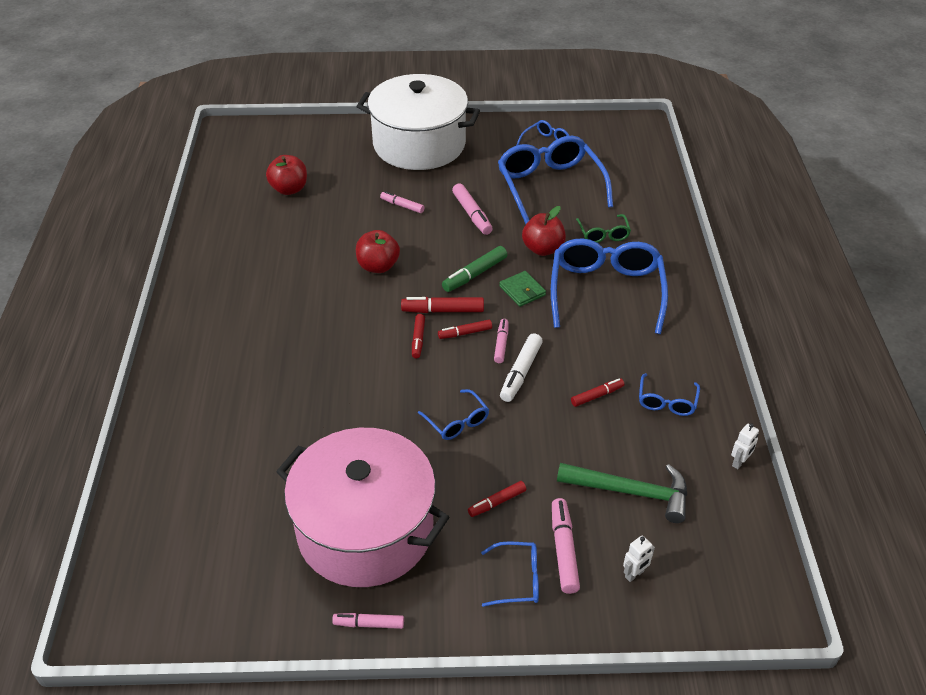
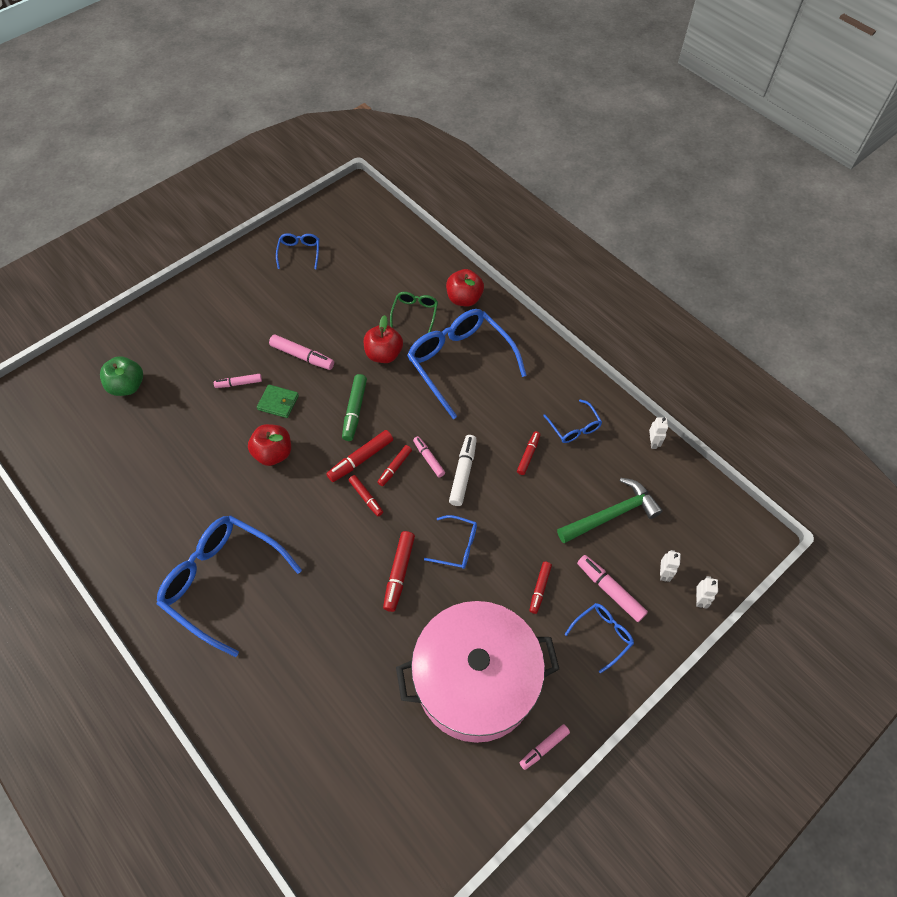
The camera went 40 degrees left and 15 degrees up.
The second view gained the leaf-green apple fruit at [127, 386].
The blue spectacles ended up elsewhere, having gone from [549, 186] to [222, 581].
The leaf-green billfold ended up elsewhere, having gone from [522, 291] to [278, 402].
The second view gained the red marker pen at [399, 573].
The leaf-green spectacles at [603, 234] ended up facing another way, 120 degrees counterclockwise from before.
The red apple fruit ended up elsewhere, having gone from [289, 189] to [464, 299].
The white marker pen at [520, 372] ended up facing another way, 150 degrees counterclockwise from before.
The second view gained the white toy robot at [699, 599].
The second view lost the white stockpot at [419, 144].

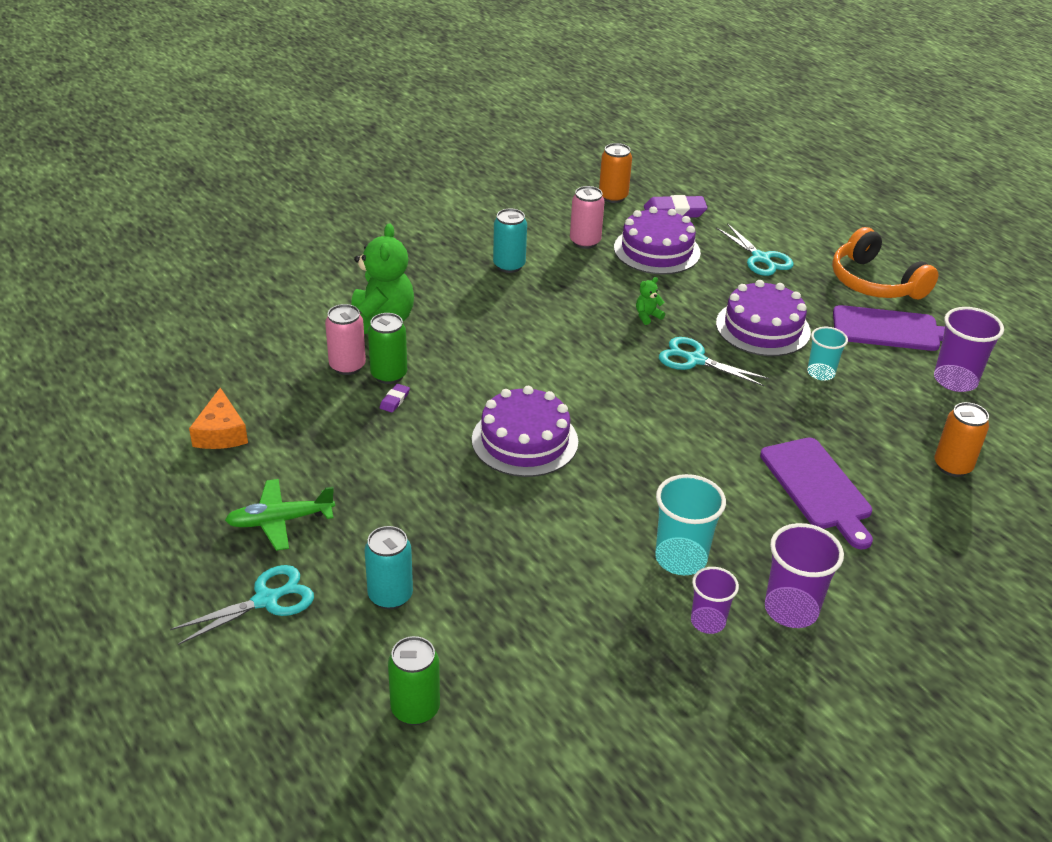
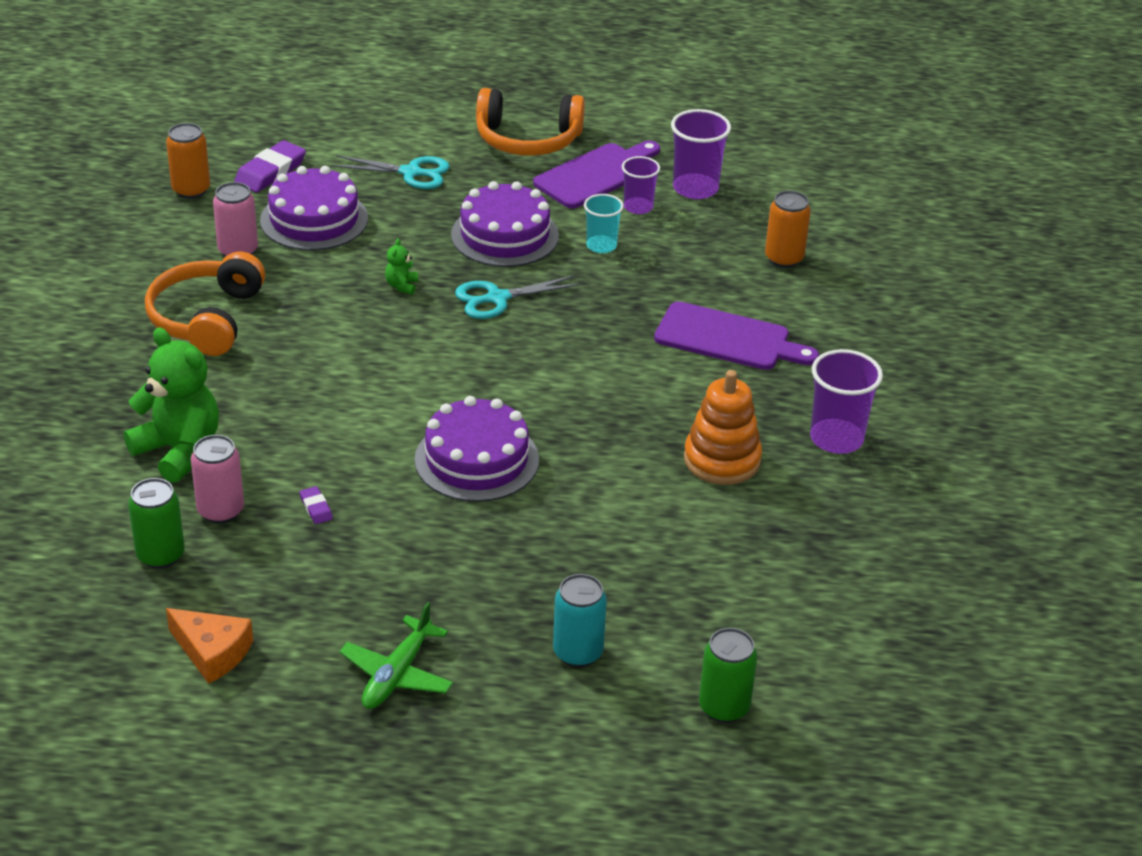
The camera went 50 degrees left and 0 degrees up.
The leaf-green soda can ended up elsewhere, having gone from [389, 375] to [160, 555].
Where the aqua soda can stood at [509, 265], the bright orange over-ear headphones came to stand at [207, 318].
The royal purple tumbler ended up elsewhere, having gone from [708, 621] to [638, 207].
Where the aqua tumbler stood at [680, 558], the bright orange stacking rings came to stand at [722, 460].
The second view lost the aqua pair of scissors at [266, 600].

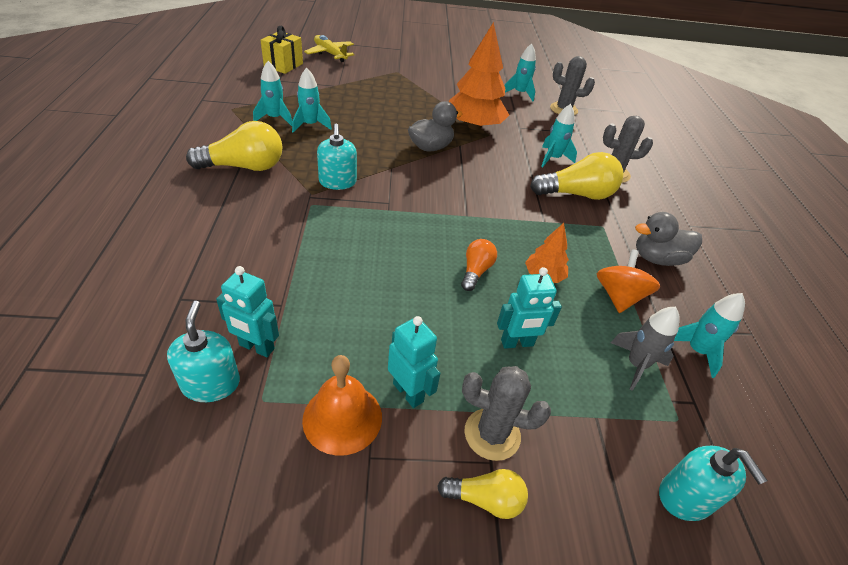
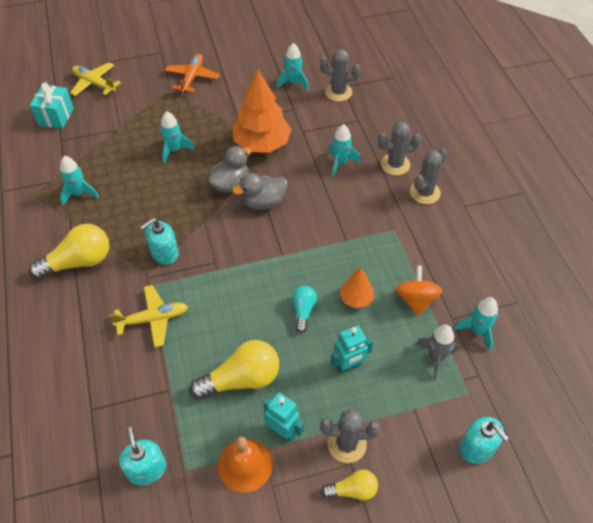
The camera went 10 degrees left and 10 degrees up.
What was the yellow gift at [283, 65] turned into the aqua gift at [56, 116].
The second view gained the yellow plane at [153, 319].
The aqua soap pump at [337, 182] ended up facing another way, 75 degrees clockwise from before.
The aqua toy rocket ended up elsewhere, having gone from [310, 125] to [174, 150].
The second view gained the bright orange plane at [192, 77].
The yellow light bulb ended up elsewhere, having gone from [577, 194] to [241, 379].
The ash-grey duck ended up elsewhere, having gone from [657, 259] to [263, 202].
What was the bright orange light bulb at [476, 271] turned into the aqua light bulb at [303, 311].
The second view gained the ash-grey saguaro cactus at [425, 192].
The second view lost the aqua toy robot at [256, 347].

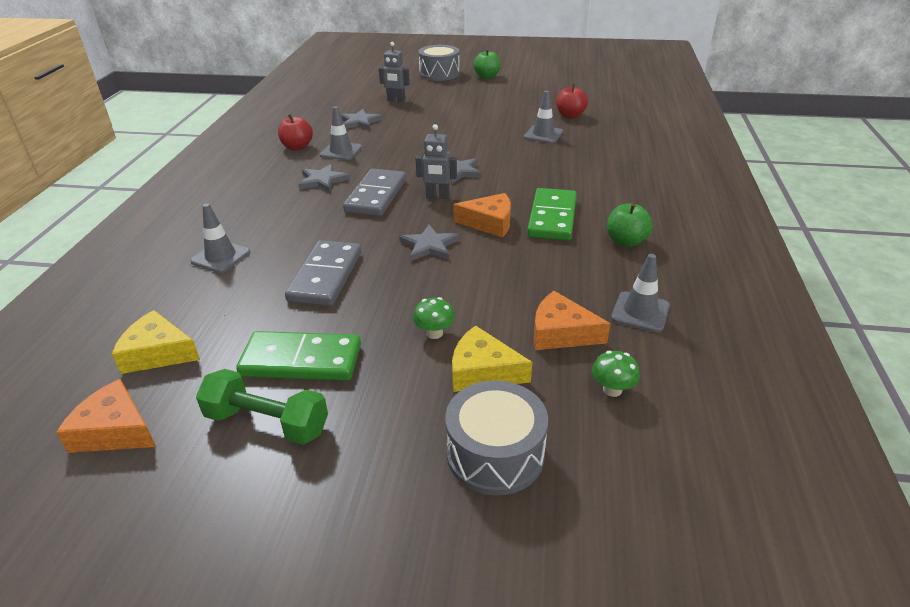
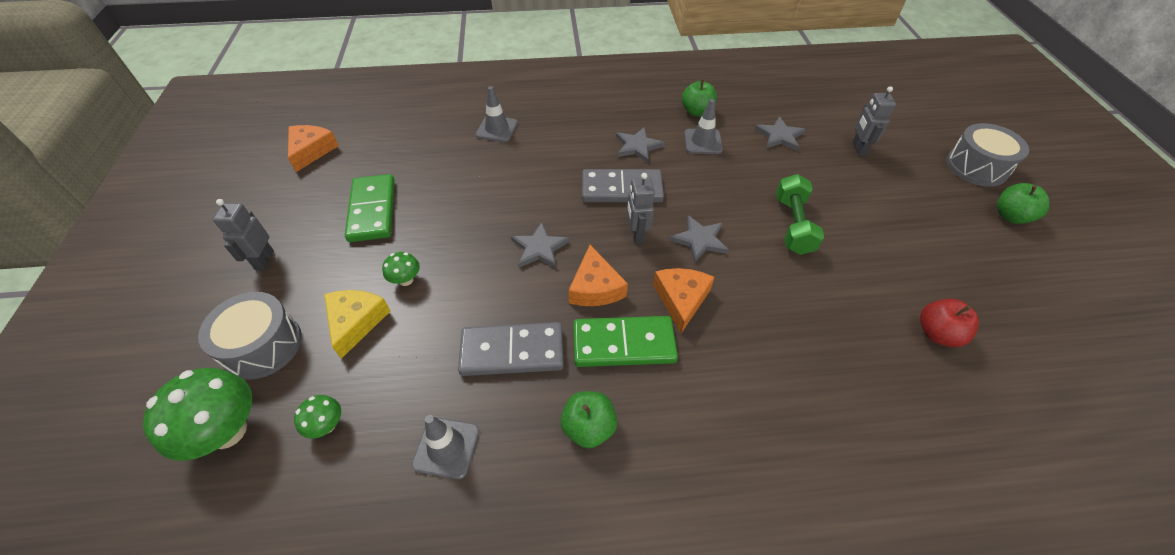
The camera went 75 degrees right and 15 degrees up.
The second view gained the leaf-green fungus at [227, 431].
The second view gained the ash-grey toy robot at [264, 260].
The ash-grey domino ended up elsewhere, having gone from [326, 276] to [512, 352].
The bright orange cheese wedge ended up elsewhere, having gone from [561, 333] to [681, 299].
What was the red apple fruit at [297, 147] turned into the leaf-green apple fruit at [696, 112].
The leaf-green free weight ended up elsewhere, having gone from [267, 423] to [793, 225].
The second view lost the yellow cheese wedge at [158, 353].
The second view lost the ash-grey road cone at [543, 135].

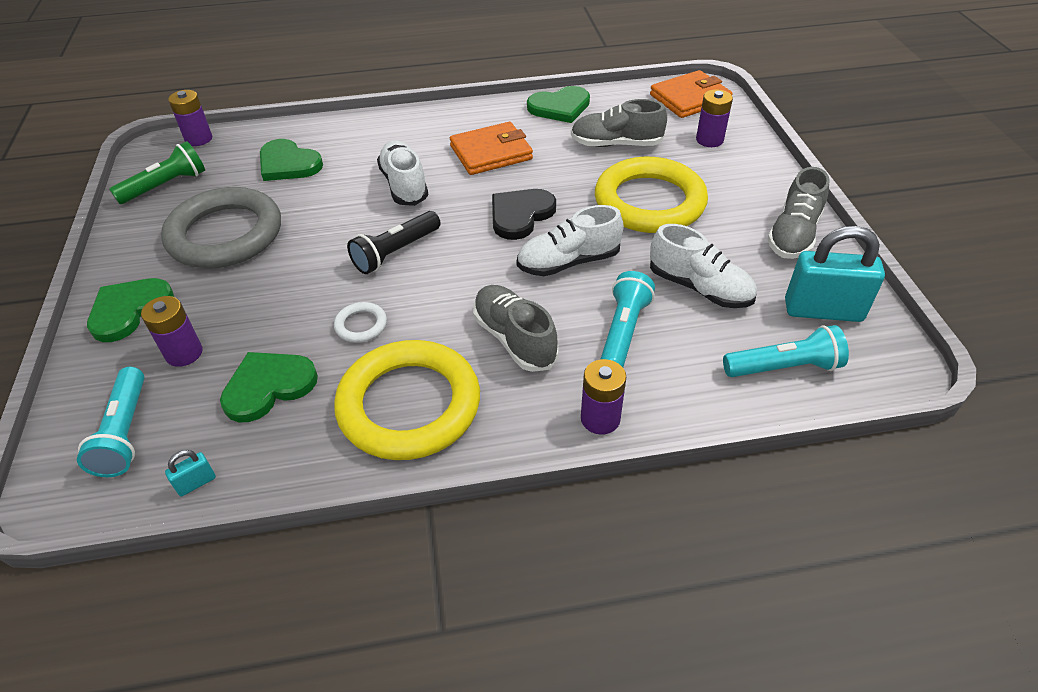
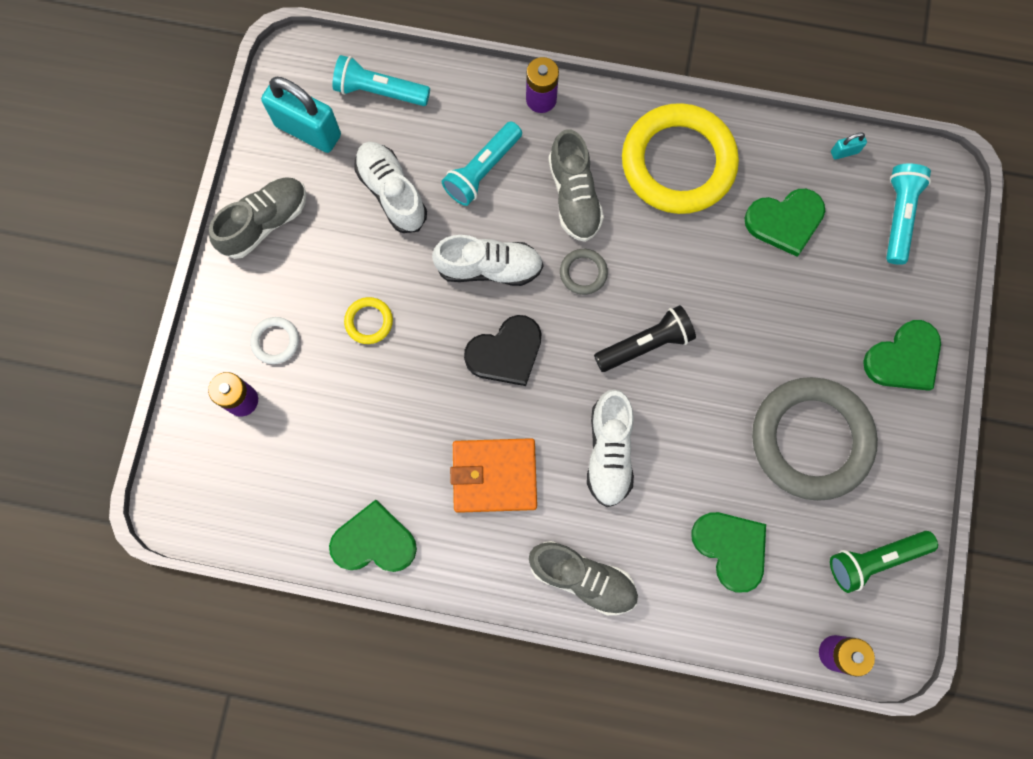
The camera went 160 degrees left and 30 degrees up.
The white ring ended up elsewhere, having gone from [361, 325] to [275, 341].
The size of the yellow ring at [649, 202] changed by a factor of 0.40.
The ash-grey lace-up shoe ended up elsewhere, having gone from [616, 144] to [582, 578].
The second view gained the ash-grey ring at [583, 273].
The second view lost the royal purple power cell at [184, 353].
The second view lost the bright orange billfold at [690, 98].

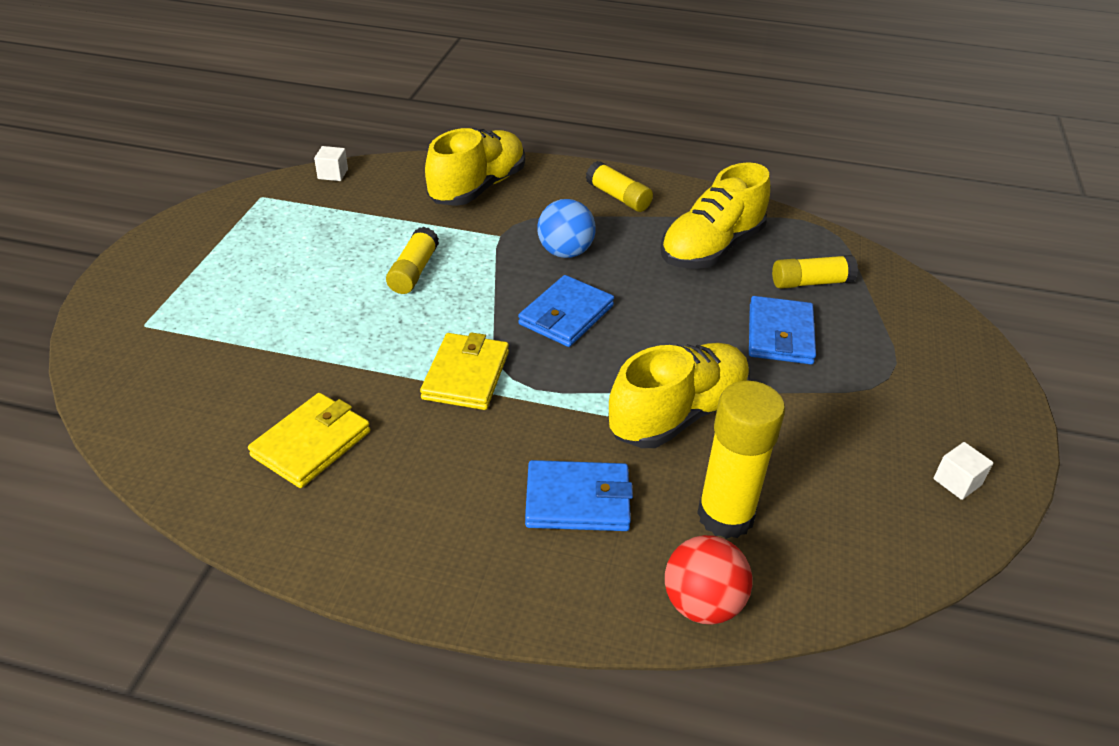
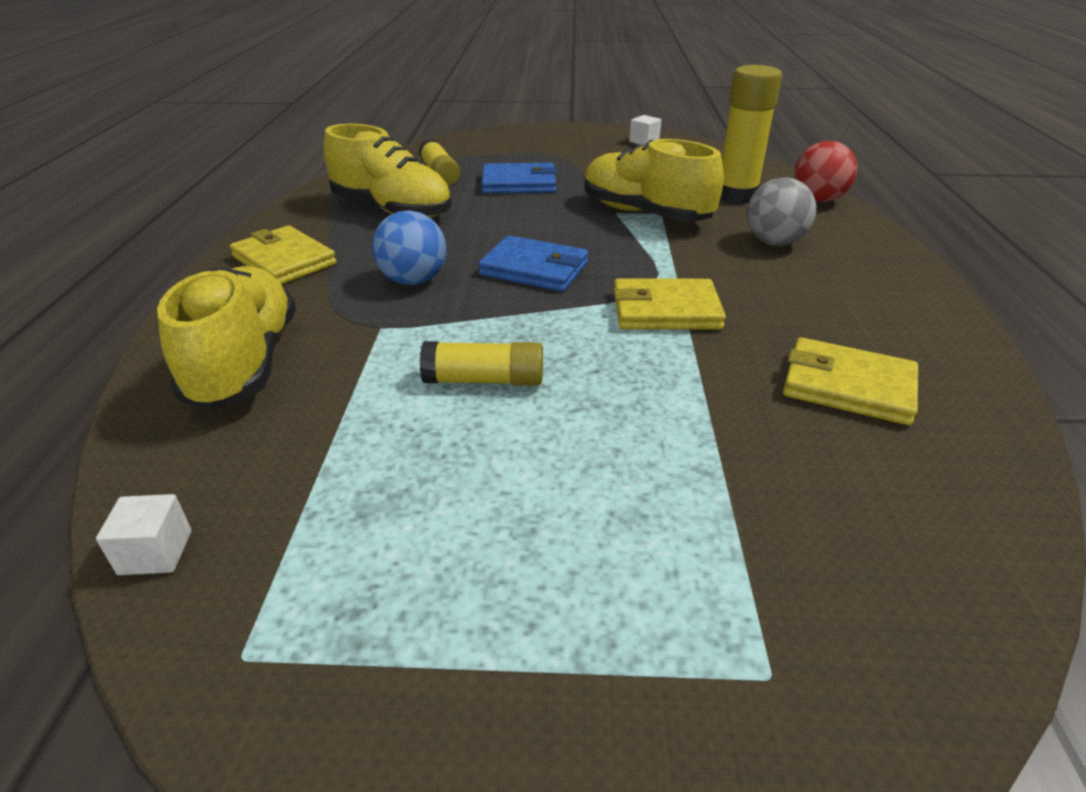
The camera went 100 degrees left and 5 degrees down.
The yellow lace-up shoe at [477, 188] ended up facing another way, 60 degrees clockwise from before.
Where the yellow glue stood at [618, 197], the yellow billfold came to stand at [284, 260].
Where the blue billfold stood at [578, 500], the ash-grey sphere came to stand at [774, 242].

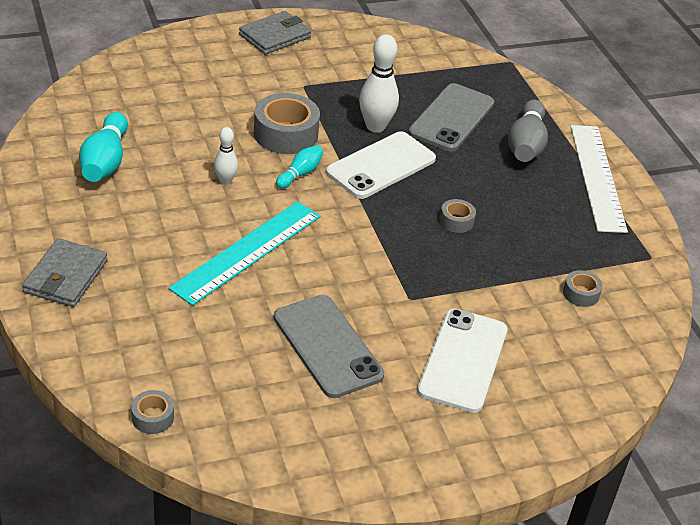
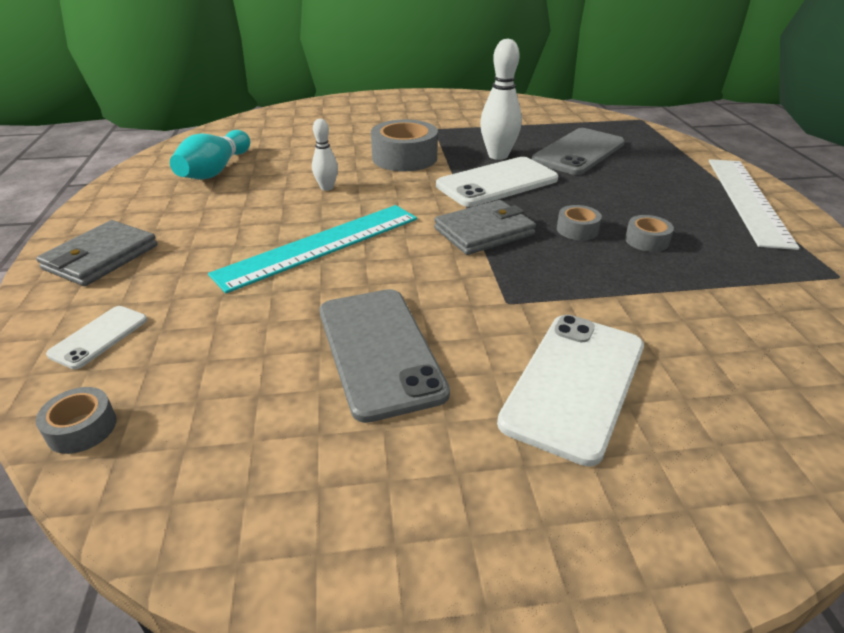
The camera went 15 degrees right and 5 degrees down.
The second view gained the white phone at [99, 337].
The ash-grey billfold ended up elsewhere, having gone from [275, 36] to [484, 231].
The ash-grey sticky tape ended up elsewhere, having gone from [581, 294] to [646, 240].
The second view lost the aqua bowling pin at [300, 174].
The second view lost the ash-grey bowling pin at [526, 145].

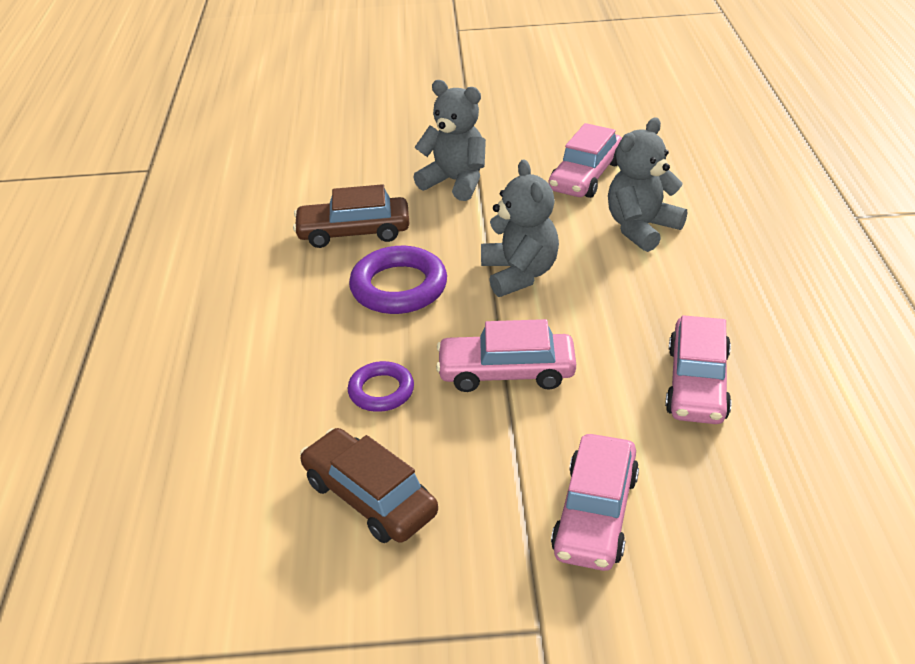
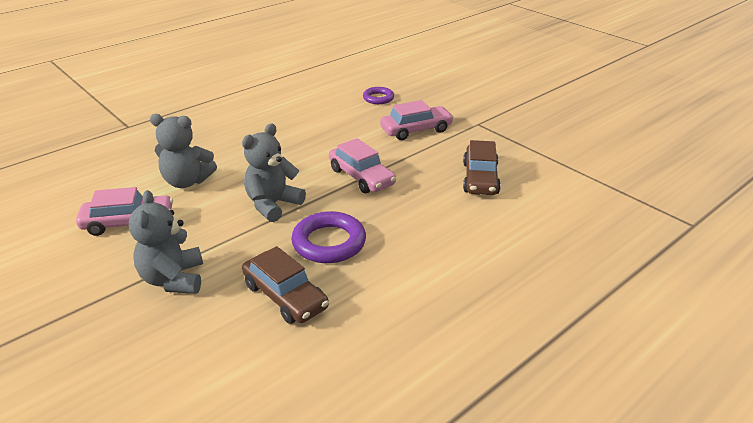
The camera went 130 degrees left and 5 degrees down.
The royal purple ring ended up elsewhere, having gone from [381, 391] to [378, 98].
The second view lost the rose-pink automobile at [697, 383].

